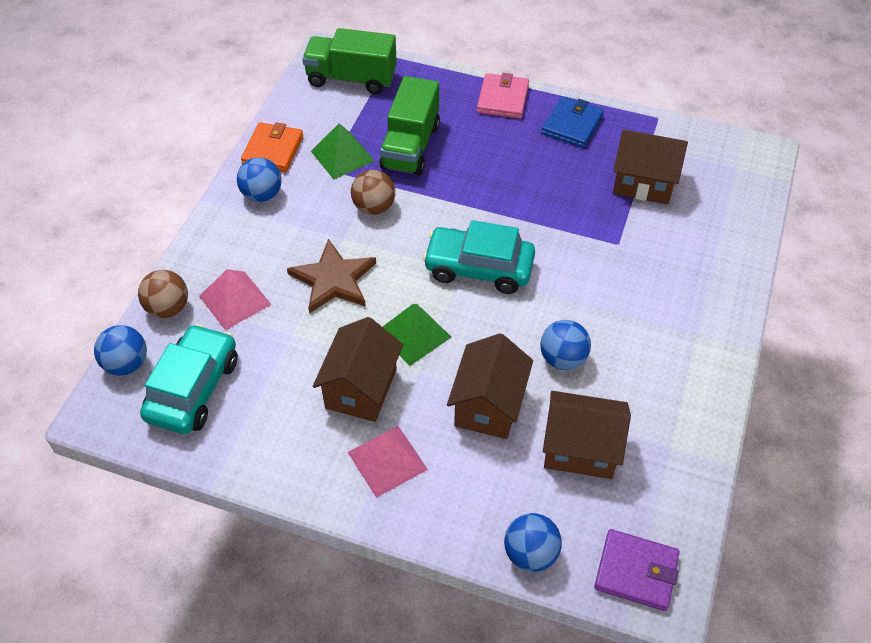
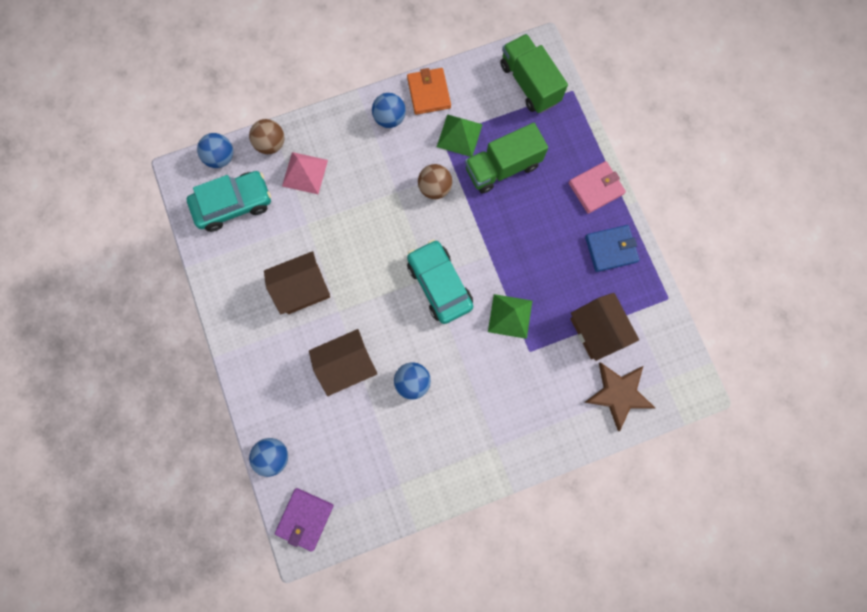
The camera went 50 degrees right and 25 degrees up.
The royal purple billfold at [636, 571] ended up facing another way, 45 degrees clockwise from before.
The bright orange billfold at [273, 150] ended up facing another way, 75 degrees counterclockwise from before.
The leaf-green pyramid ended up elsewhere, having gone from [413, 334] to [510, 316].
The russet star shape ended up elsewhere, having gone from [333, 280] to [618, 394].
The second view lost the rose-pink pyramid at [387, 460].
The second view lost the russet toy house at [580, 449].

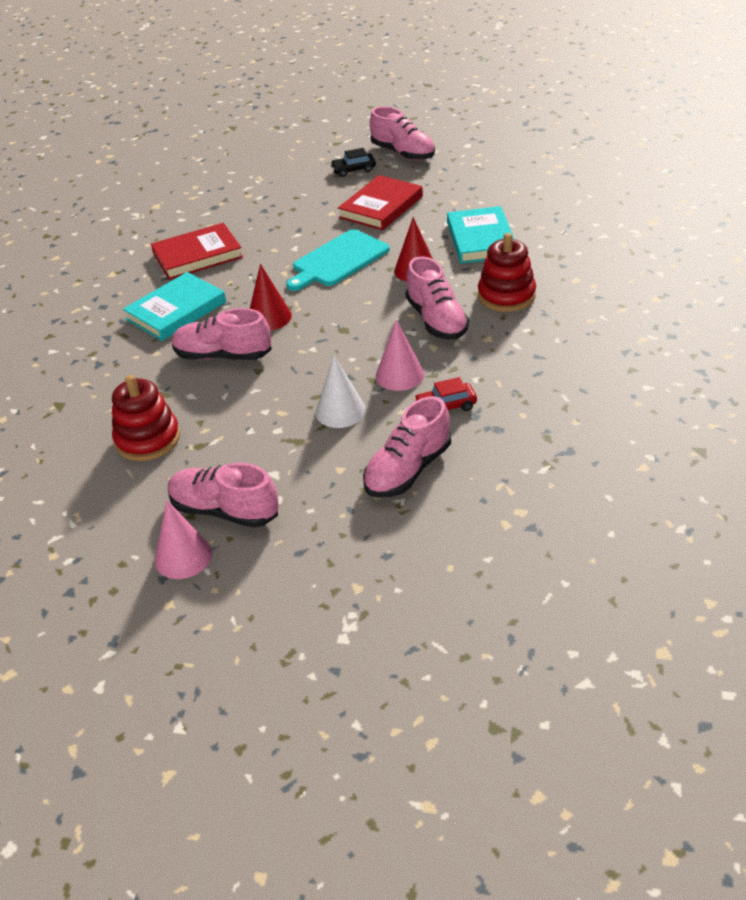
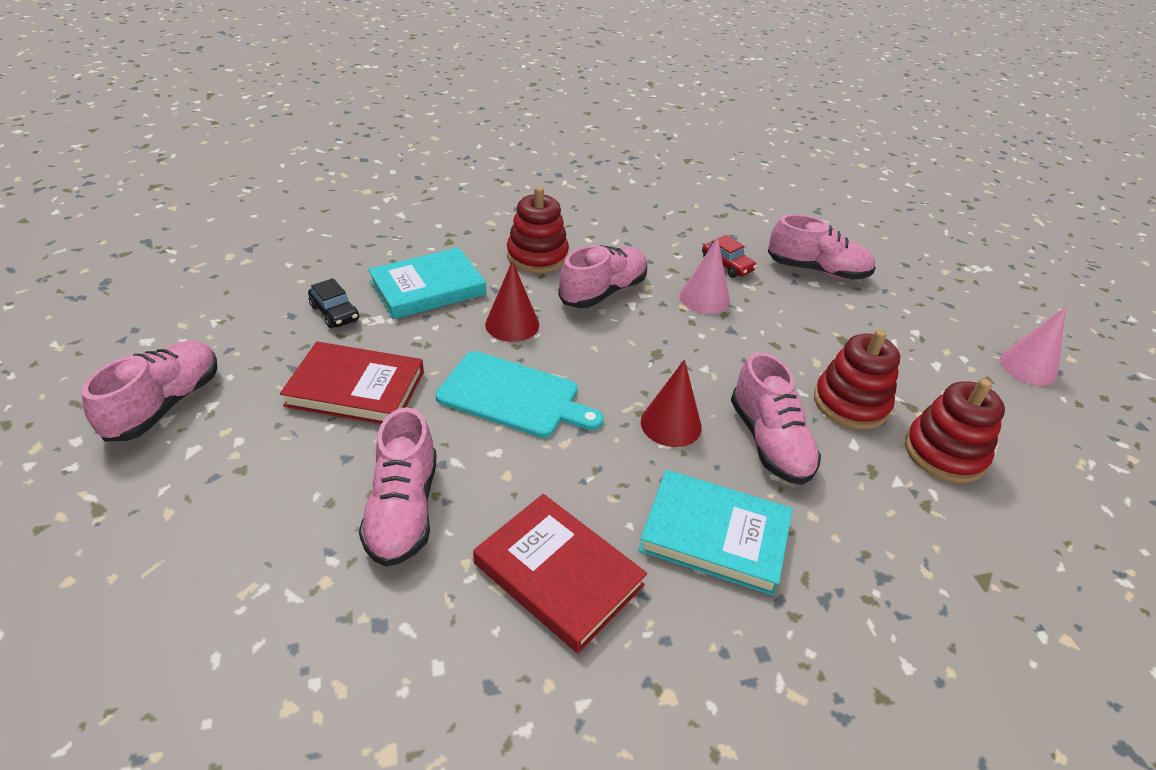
The camera went 120 degrees left and 0 degrees up.
The black automobile ended up elsewhere, having gone from [353, 170] to [335, 313].
The rose-pink lace-up shoe ended up elsewhere, having gone from [225, 511] to [403, 510].
The second view gained the red stacking rings at [850, 403].
The second view lost the white solid cone at [340, 411].

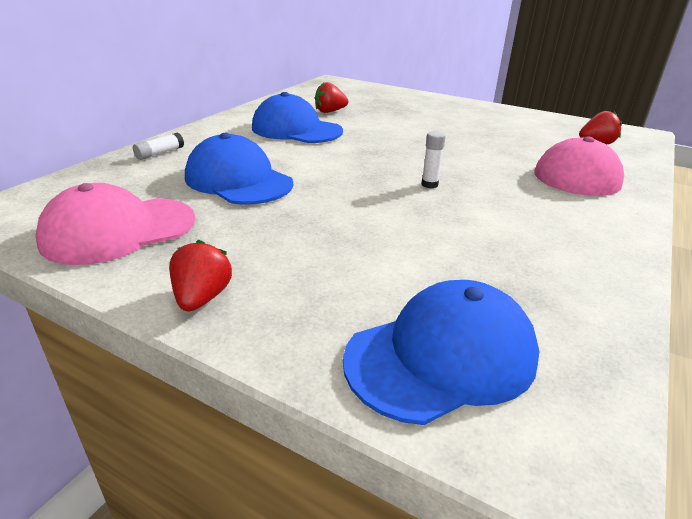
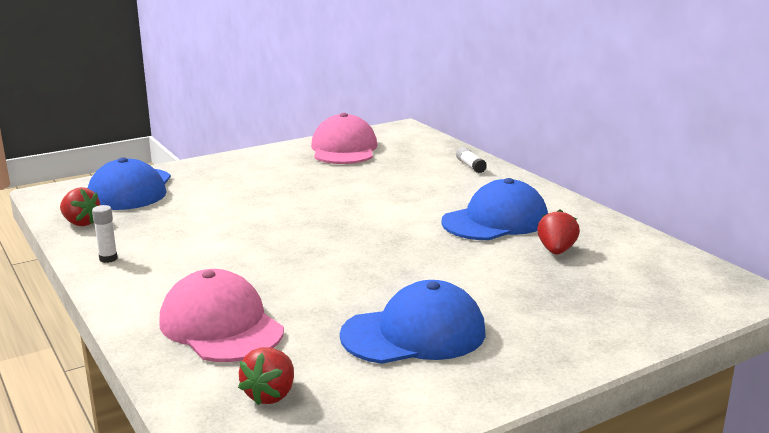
The camera went 120 degrees right and 10 degrees down.
The red strawberry ended up elsewhere, having gone from [202, 298] to [81, 223].
The white glue ended up elsewhere, having gone from [429, 184] to [108, 259].
The blue cap ended up elsewhere, having gone from [238, 180] to [414, 333].

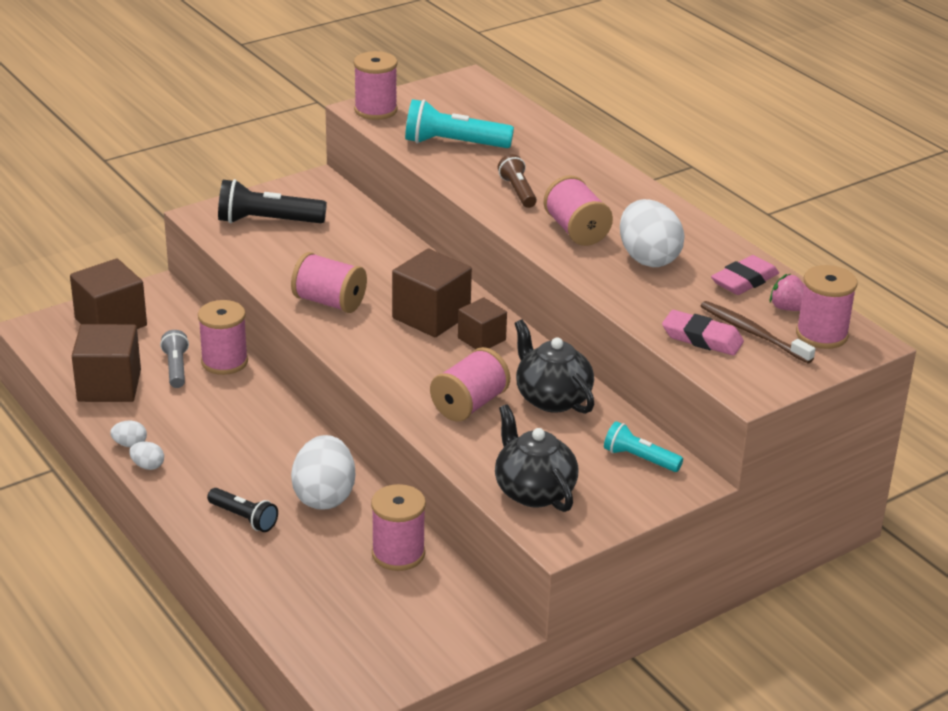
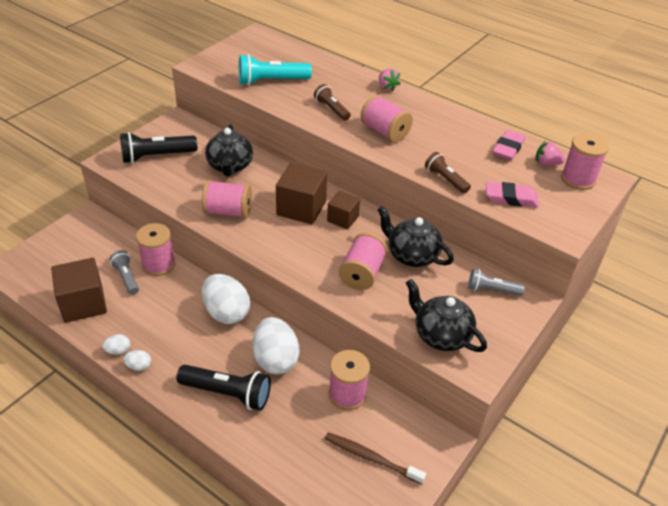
The camera went 20 degrees left and 10 degrees up.
The size of the black flashlight at [244, 518] changed by a factor of 1.63.
The white toy egg ended up elsewhere, having gone from [648, 258] to [226, 312].
The second view gained the black china teapot at [230, 166].
The russet dental brush ended up elsewhere, having gone from [753, 333] to [371, 458].
The second view gained the rose-pink strawberry at [387, 87].
The second view gained the russet flashlight at [445, 179].
What was the aqua flashlight at [639, 459] turned into the ash-grey flashlight at [492, 290].
The second view lost the russet cube at [111, 322].
The second view lost the rose-pink spool at [375, 110].

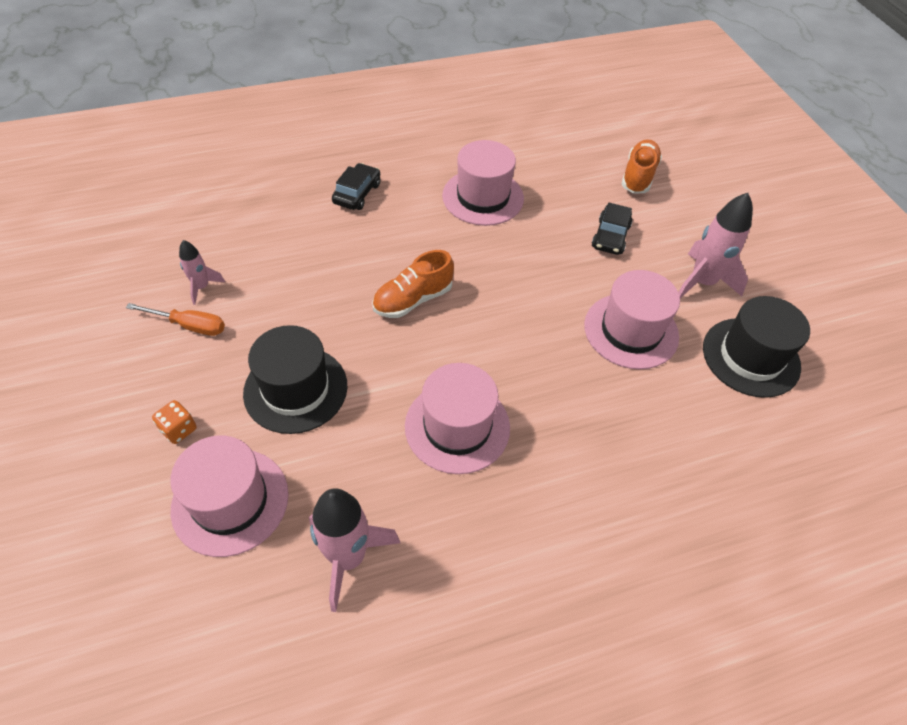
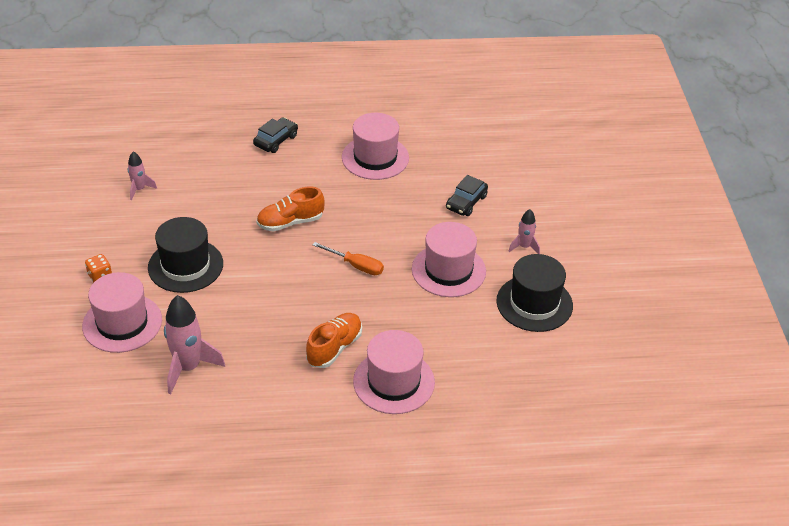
The camera went 15 degrees right and 10 degrees down.
The bright orange lace-up shoe ended up elsewhere, having gone from [638, 176] to [334, 348].
The bright orange hand screwdriver ended up elsewhere, having gone from [189, 325] to [356, 265].
The rose-pink tall hat ended up elsewhere, having gone from [457, 426] to [394, 382].
The size of the rose-pink toy rocket at [702, 282] changed by a factor of 0.54.

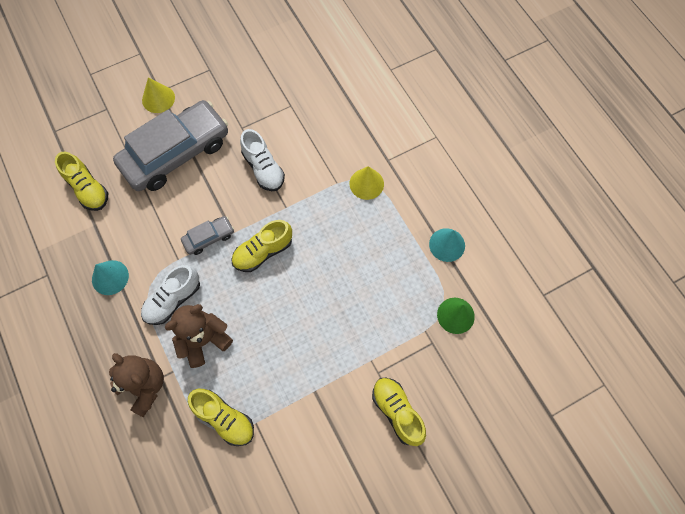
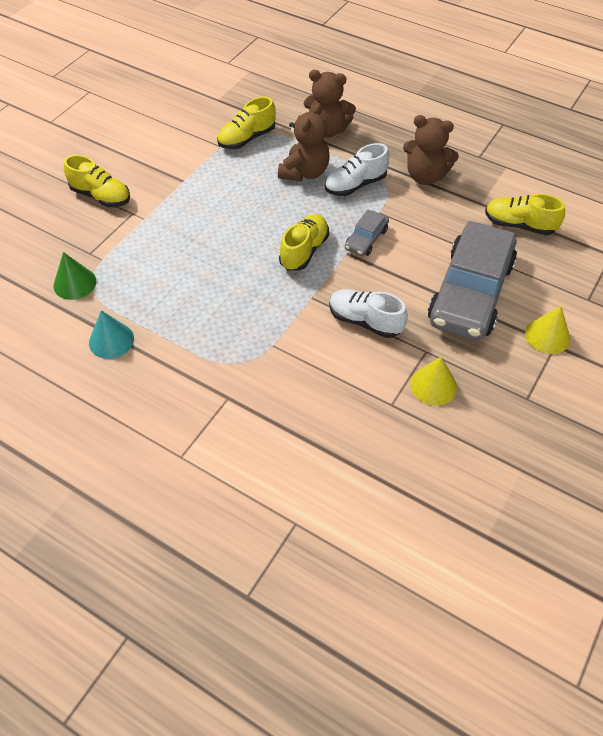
The camera went 150 degrees right and 15 degrees down.
The yellow lace-up shoe at [224, 418] ended up facing another way, 45 degrees counterclockwise from before.
The white lace-up shoe at [173, 300] ended up facing another way, 135 degrees counterclockwise from before.
Where the aqua solid cone stood at [110, 277], the russet teddy bear came to stand at [425, 176].
The yellow solid cone ended up elsewhere, having gone from [366, 184] to [433, 385].

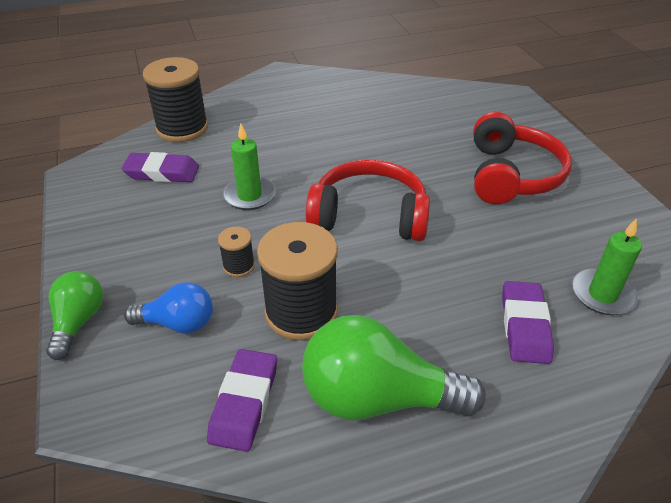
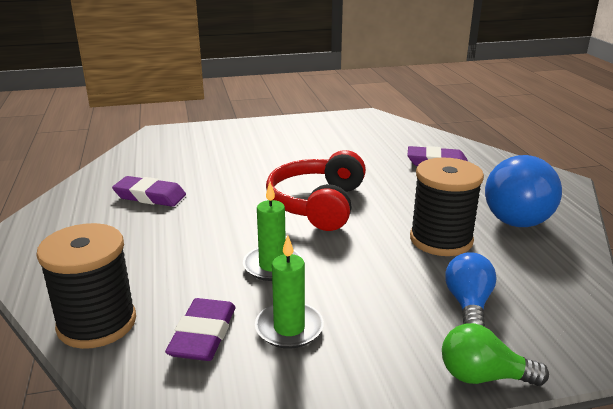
The camera went 85 degrees left and 15 degrees down.
The royal purple pencil eraser ended up elsewhere, having gone from [244, 402] to [150, 196].
The leaf-green candle ended up elsewhere, having gone from [602, 294] to [289, 328].
What was the leaf-green light bulb at [377, 398] turned into the blue light bulb at [515, 213].
The second view lost the black spool at [239, 266].
The second view lost the red over-ear headphones at [511, 175].

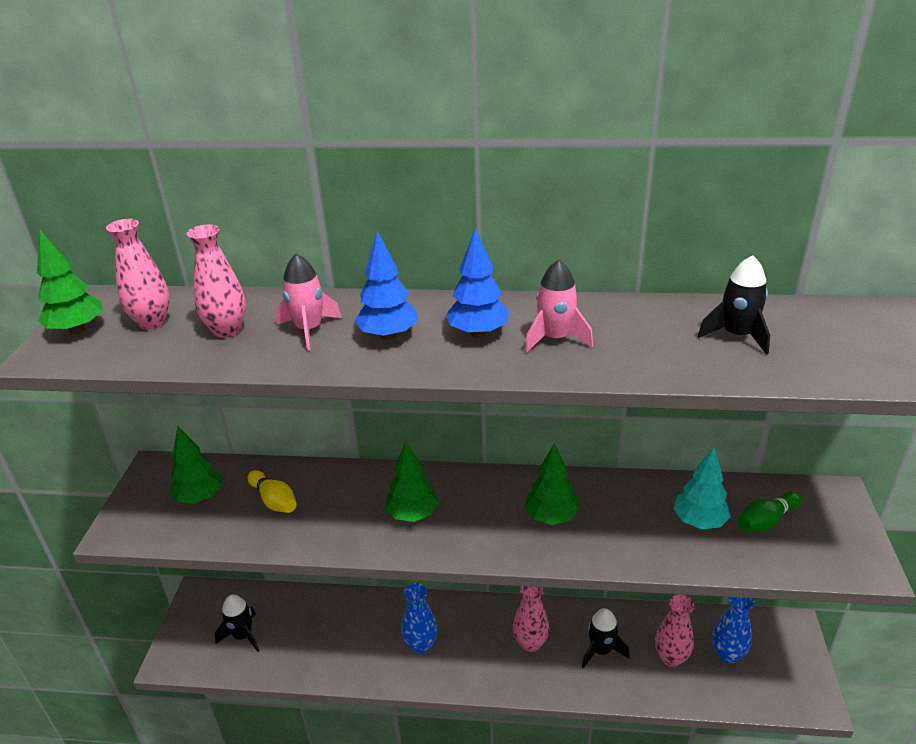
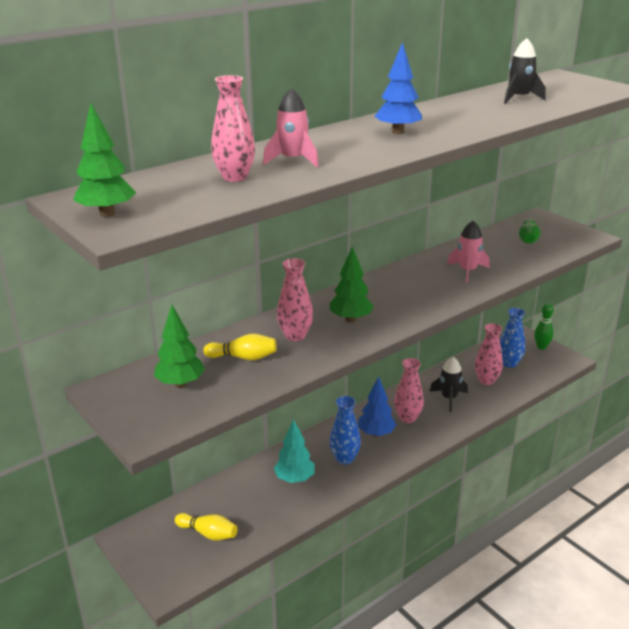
The camera went 45 degrees left and 5 degrees down.
Where the black toy rocket stood at [243, 635], the yellow bowling pin came to stand at [208, 533].
The aqua tree ended up elsewhere, having gone from [699, 522] to [294, 479].
The rose-pink tall vase ended up elsewhere, having gone from [152, 322] to [295, 336].
The blue tree ended up elsewhere, having gone from [388, 336] to [376, 433].
The rose-pink toy rocket ended up elsewhere, having gone from [555, 339] to [467, 271].
The second view gained the leaf-green bowling pin at [541, 347].
The second view lost the leaf-green tree at [551, 517].

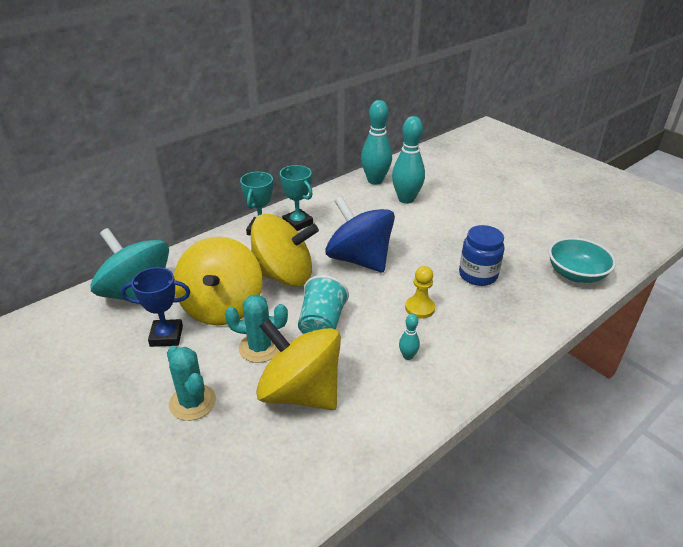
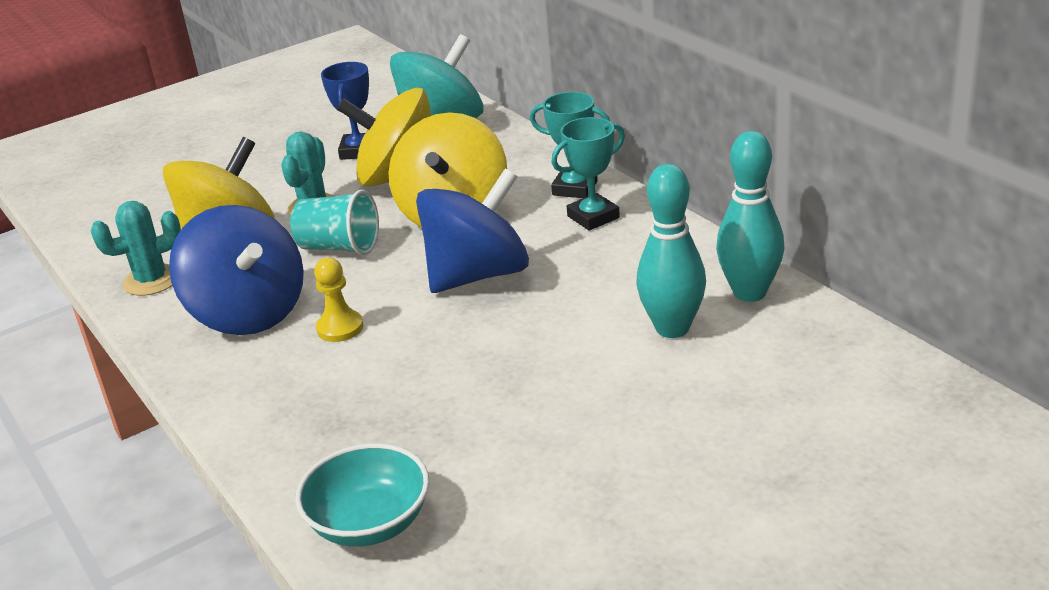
The camera went 100 degrees right and 5 degrees down.
The aqua saguaro cactus ended up elsewhere, having gone from [192, 402] to [151, 280].
Where the aqua bowling pin stood at [407, 356], the blue whirligig came to stand at [248, 313].
The second view lost the blue jar at [478, 275].

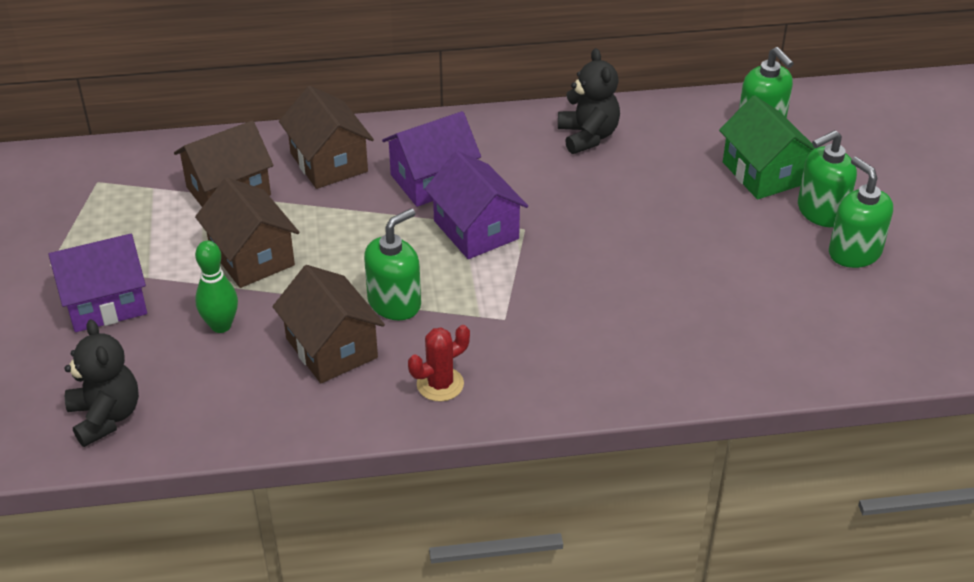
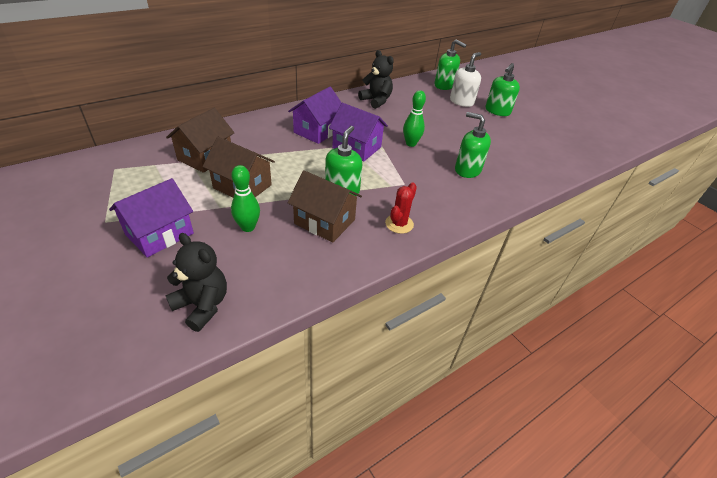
The camera went 30 degrees left and 0 degrees up.
The second view gained the leaf-green bowling pin at [411, 144].
Where the leaf-green toy house stood at [763, 173], the white soap pump came to stand at [461, 102].
The leaf-green soap pump ended up elsewhere, having gone from [854, 252] to [467, 170].
The second view lost the russet toy house at [328, 162].

